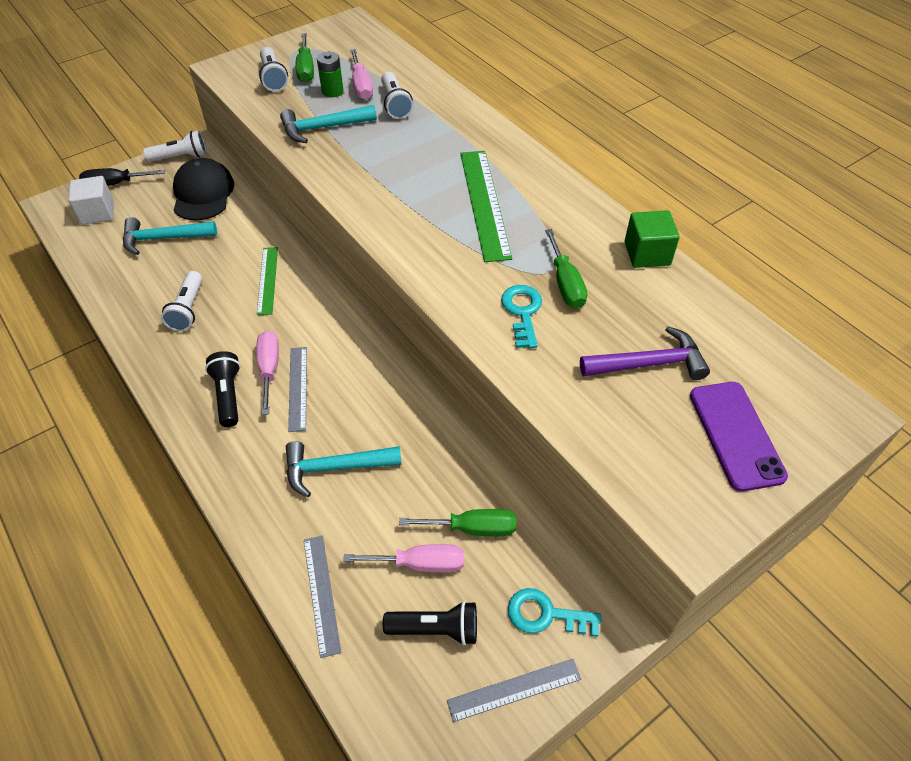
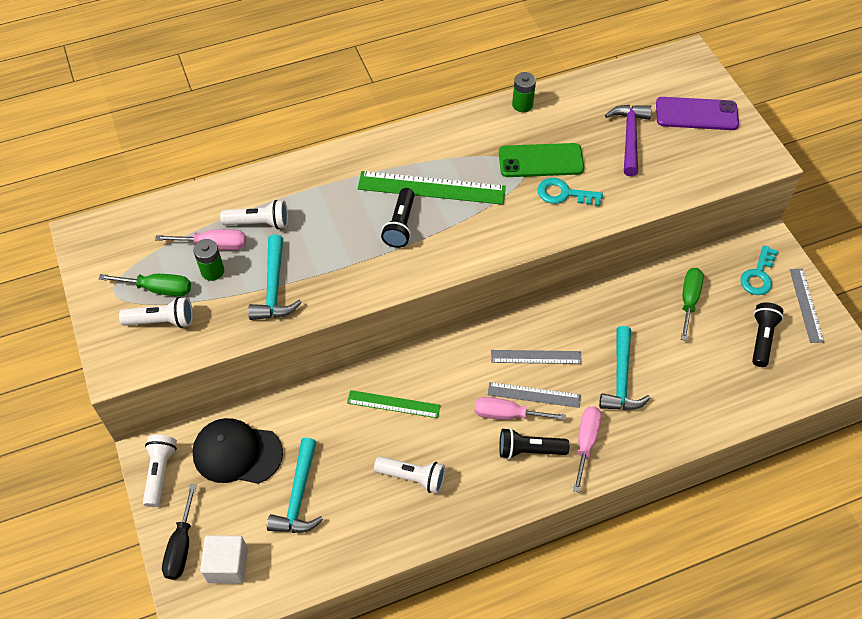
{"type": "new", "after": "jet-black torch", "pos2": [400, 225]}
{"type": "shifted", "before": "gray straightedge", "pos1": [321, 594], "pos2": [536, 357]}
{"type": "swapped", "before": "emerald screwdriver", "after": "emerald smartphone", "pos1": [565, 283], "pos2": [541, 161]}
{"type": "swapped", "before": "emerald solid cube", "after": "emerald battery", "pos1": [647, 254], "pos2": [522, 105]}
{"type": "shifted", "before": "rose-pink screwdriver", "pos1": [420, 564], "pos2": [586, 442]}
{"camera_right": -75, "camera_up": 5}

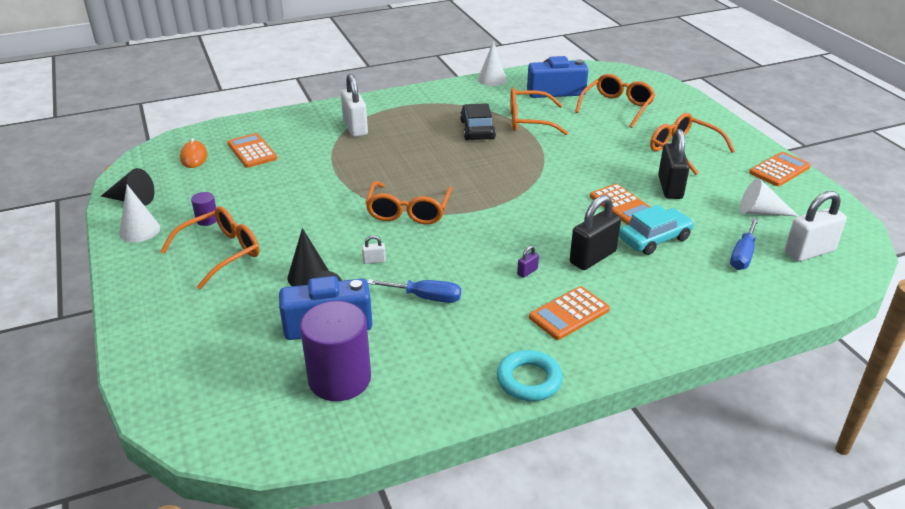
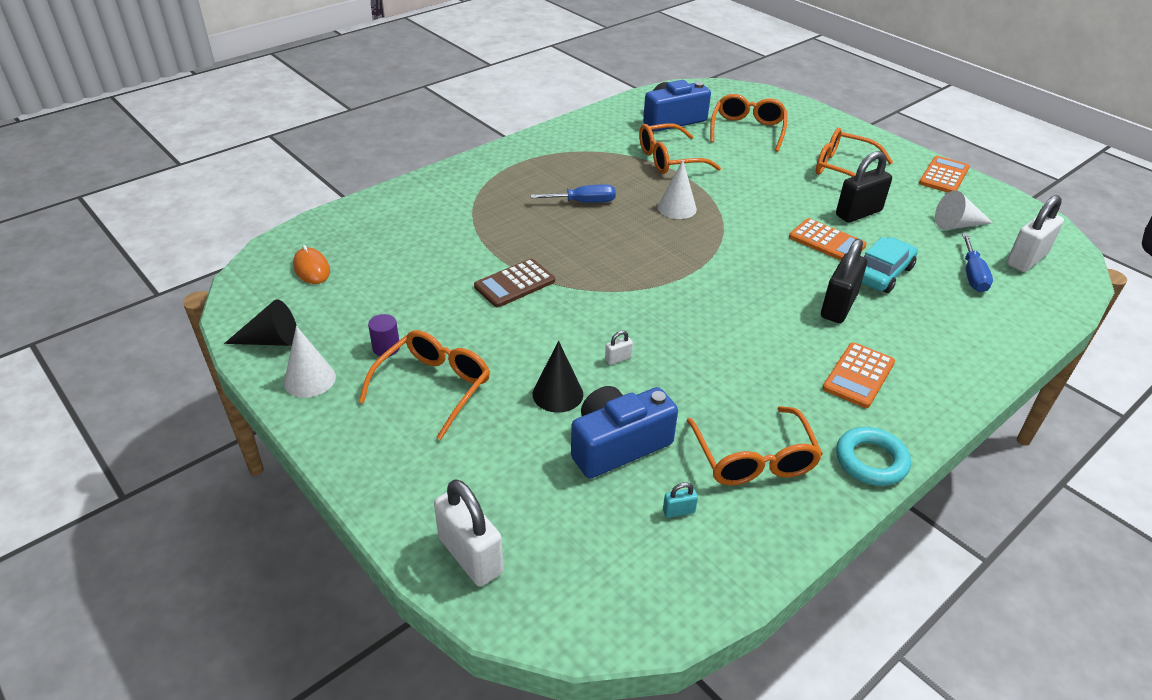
{"type": "shifted", "before": "pure white small lock", "pos1": [355, 128], "pos2": [470, 556]}
{"type": "new", "after": "brown pocket calculator", "pos2": [514, 284]}
{"type": "shifted", "before": "royal blue screwdriver", "pos1": [426, 297], "pos2": [584, 202]}
{"type": "shifted", "before": "pure white cone shape", "pos1": [492, 79], "pos2": [677, 208]}
{"type": "swapped", "before": "royal purple solid cylinder", "after": "teal small lock", "pos1": [339, 379], "pos2": [678, 511]}
{"type": "shifted", "before": "orange glasses", "pos1": [408, 212], "pos2": [754, 459]}
{"type": "rotated", "before": "jet-black small lock", "pos1": [670, 187], "pos2": [858, 213], "turn": 75}
{"type": "gone", "before": "orange pocket calculator", "pos1": [252, 151]}
{"type": "gone", "before": "jet-black automobile", "pos1": [477, 130]}
{"type": "gone", "before": "royal purple small lock", "pos1": [527, 272]}
{"camera_right": -20, "camera_up": 5}

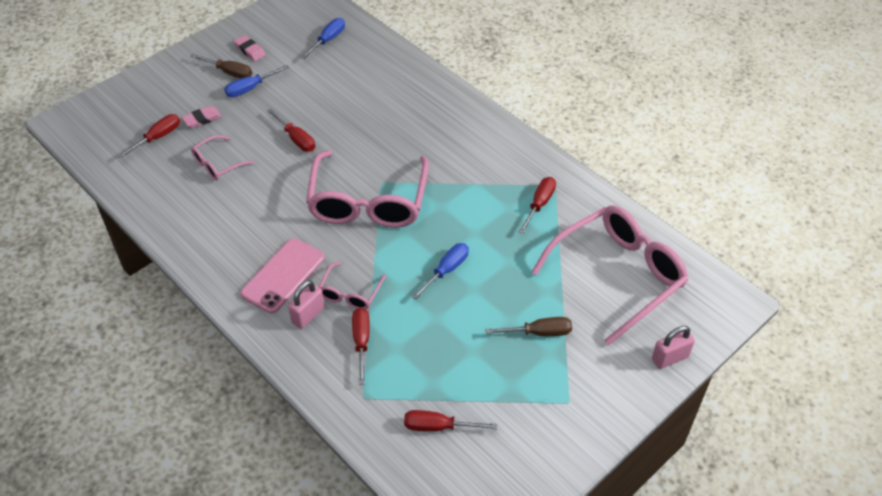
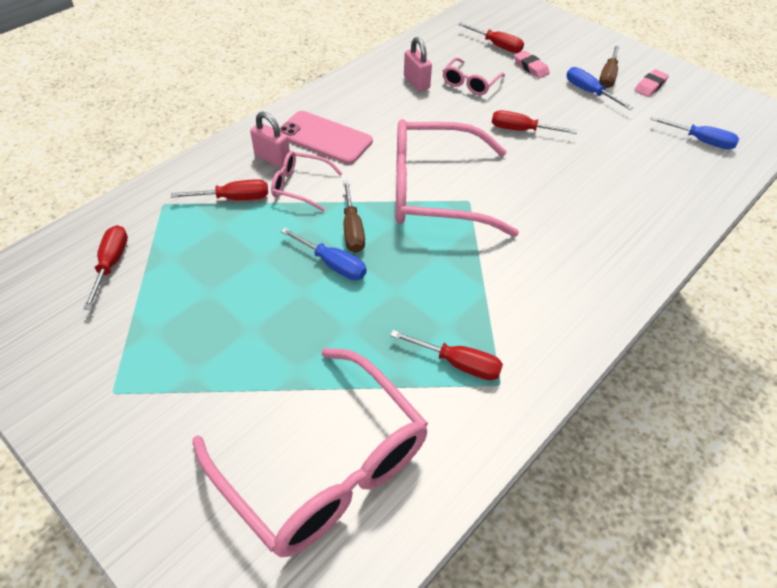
{"type": "shifted", "before": "brown screwdriver", "pos1": [538, 332], "pos2": [352, 229]}
{"type": "shifted", "before": "rose-pink small lock", "pos1": [669, 358], "pos2": [416, 82]}
{"type": "rotated", "before": "rose-pink glasses", "pos1": [218, 164], "pos2": [470, 83], "turn": -105}
{"type": "rotated", "before": "crimson screwdriver", "pos1": [296, 139], "pos2": [521, 130], "turn": 60}
{"camera_right": 85, "camera_up": 0}

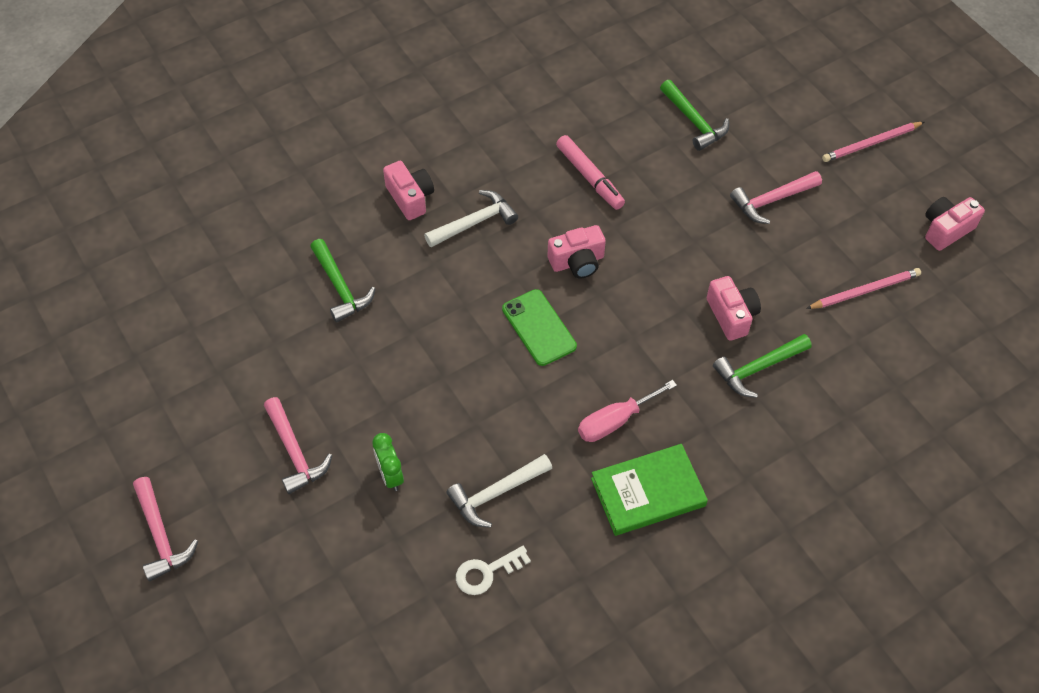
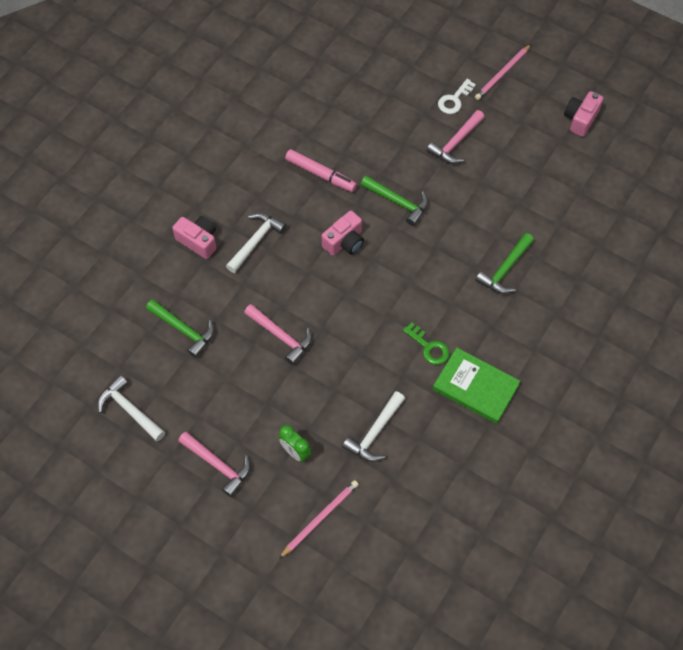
{"type": "new", "after": "pure white claw hammer", "pos2": [130, 410]}
{"type": "shifted", "before": "rose-pink claw hammer", "pos1": [161, 535], "pos2": [281, 336]}
{"type": "shifted", "before": "rose-pink wooden pencil", "pos1": [865, 291], "pos2": [320, 518]}
{"type": "shifted", "before": "emerald claw hammer", "pos1": [694, 121], "pos2": [398, 202]}
{"type": "swapped", "before": "rose-pink screwdriver", "after": "emerald key", "pos1": [615, 421], "pos2": [429, 347]}
{"type": "rotated", "before": "emerald book", "pos1": [648, 492], "pos2": [475, 387], "turn": 75}
{"type": "shifted", "before": "pure white key", "pos1": [487, 572], "pos2": [454, 100]}
{"type": "gone", "before": "emerald smartphone", "pos1": [539, 327]}
{"type": "gone", "before": "rose-pink compact camera", "pos1": [731, 315]}
{"camera_right": -25, "camera_up": 5}

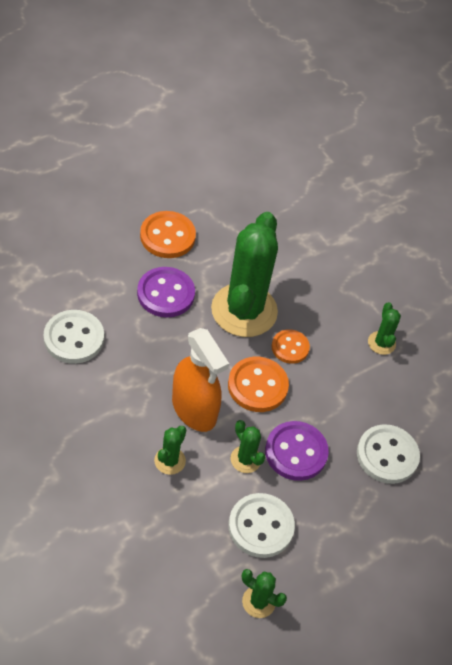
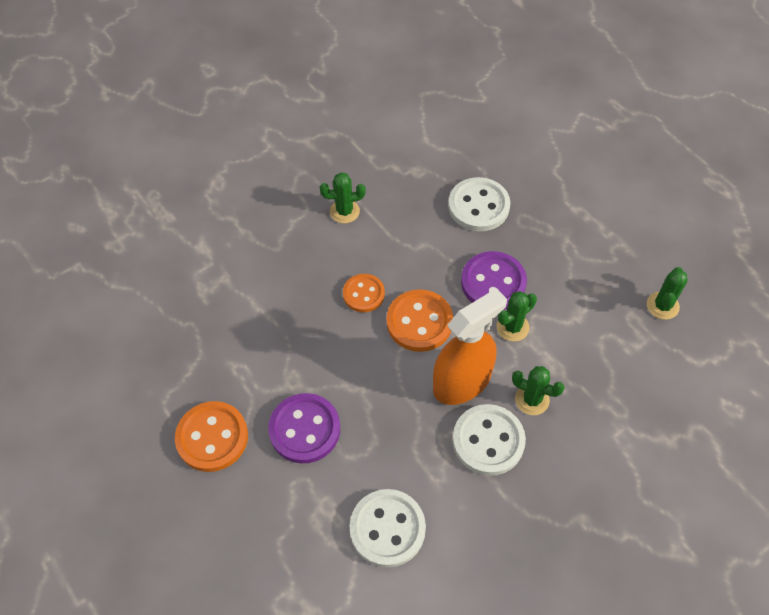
{"type": "shifted", "before": "pure white sewing button", "pos1": [261, 526], "pos2": [488, 441]}
{"type": "gone", "before": "emerald cactus", "pos1": [244, 310]}
{"camera_right": -85, "camera_up": 5}

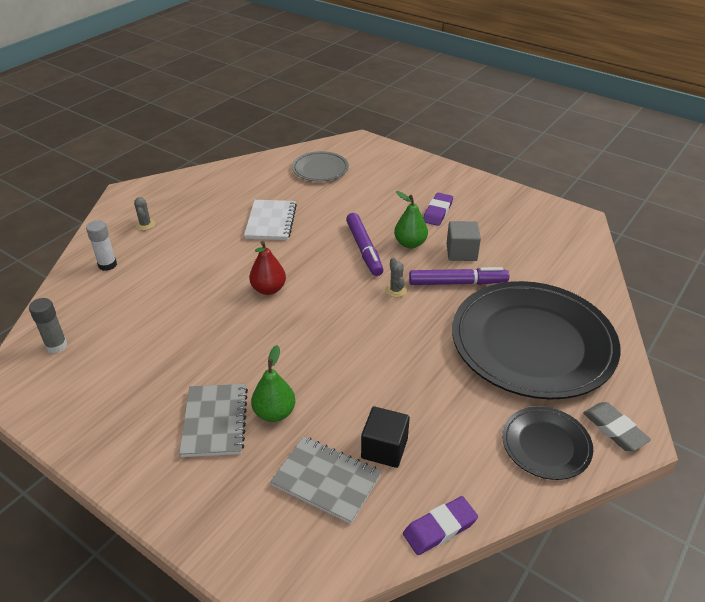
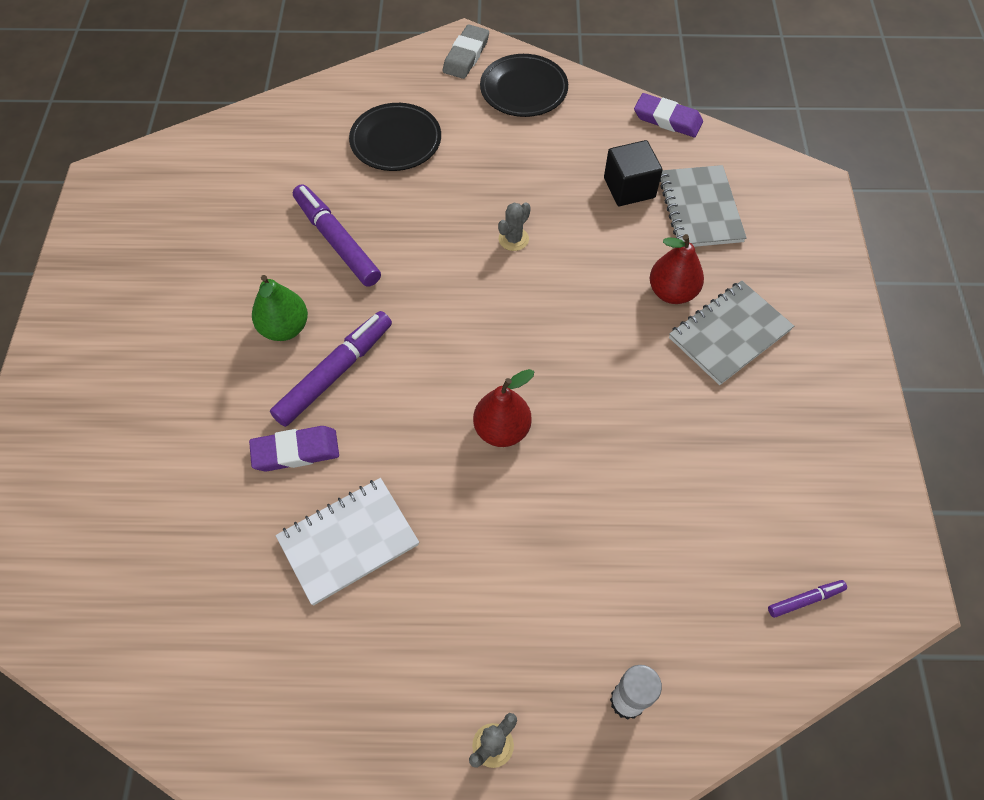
{"type": "shifted", "before": "royal purple pencil eraser", "pos1": [437, 212], "pos2": [296, 451]}
{"type": "scaled", "before": "jet-black dinner plate", "pos1": [532, 343], "pos2": [396, 141], "scale": 0.47}
{"type": "shifted", "before": "gray cactus", "pos1": [396, 290], "pos2": [513, 239]}
{"type": "repainted", "before": "emerald pear", "after": "crimson pear", "pos1": [274, 413], "pos2": [672, 292]}
{"type": "swapped", "before": "gray glue stick", "after": "royal purple marker pen", "pos1": [56, 345], "pos2": [805, 600]}
{"type": "gone", "before": "gray dinner plate", "pos1": [320, 169]}
{"type": "gone", "before": "gray solid cube", "pos1": [461, 252]}
{"camera_right": -125, "camera_up": 20}

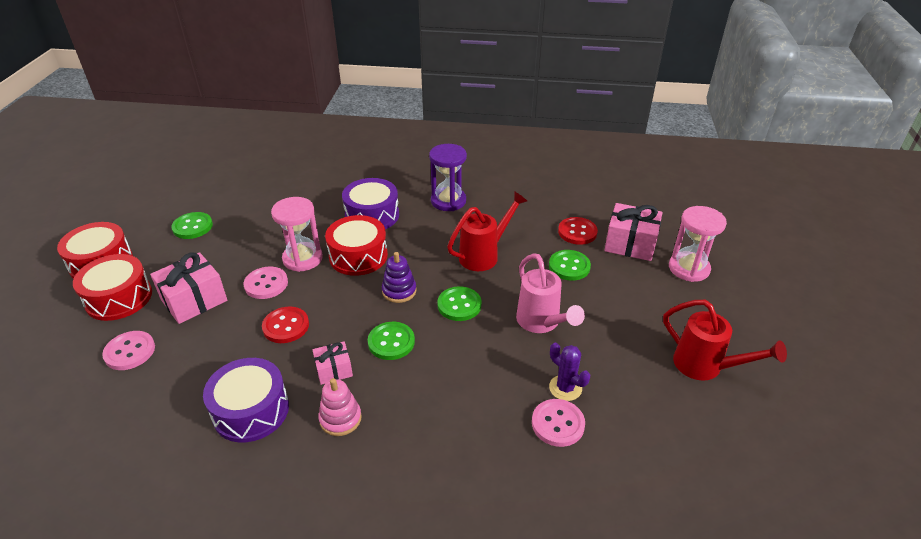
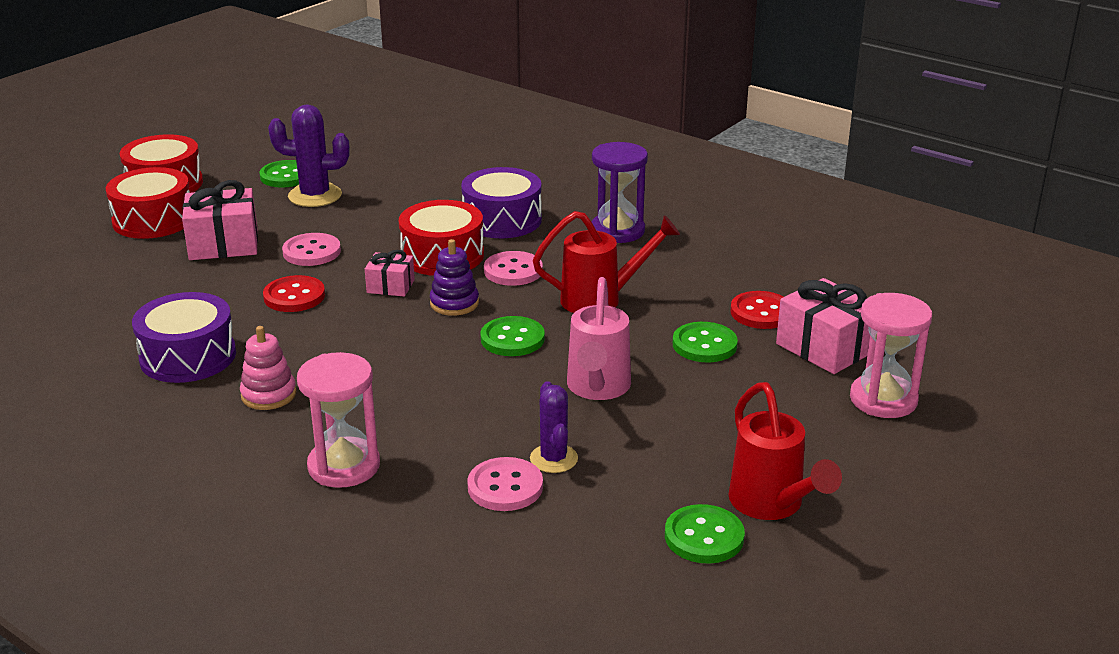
{"type": "new", "after": "royal purple cactus", "pos2": [315, 196]}
{"type": "shifted", "before": "rose-pink hourglass", "pos1": [302, 258], "pos2": [344, 466]}
{"type": "shifted", "before": "rose-pink wrapped gift", "pos1": [334, 370], "pos2": [390, 286]}
{"type": "shifted", "before": "rose-pink sewing button", "pos1": [130, 352], "pos2": [513, 271]}
{"type": "shifted", "before": "emerald sewing button", "pos1": [391, 342], "pos2": [704, 537]}
{"camera_right": 30, "camera_up": -10}

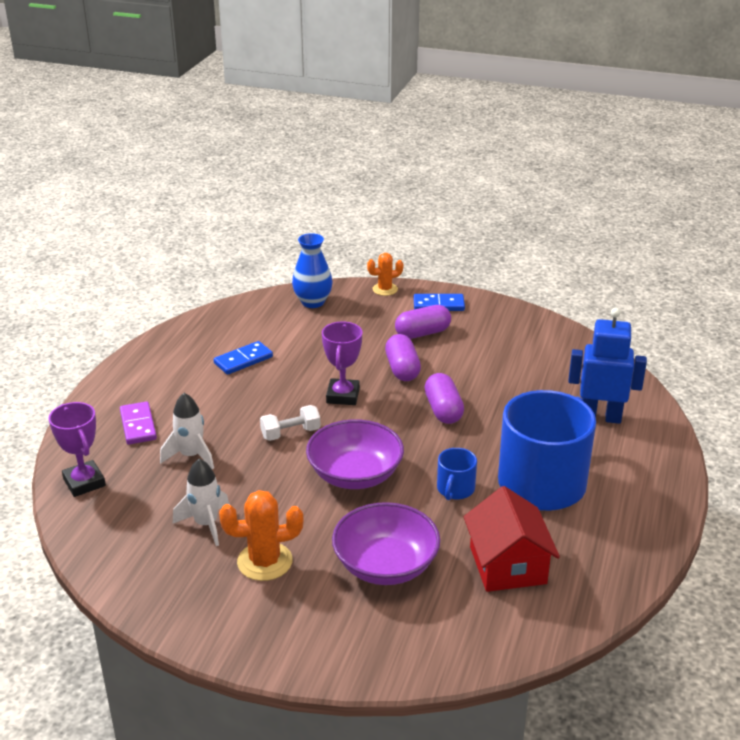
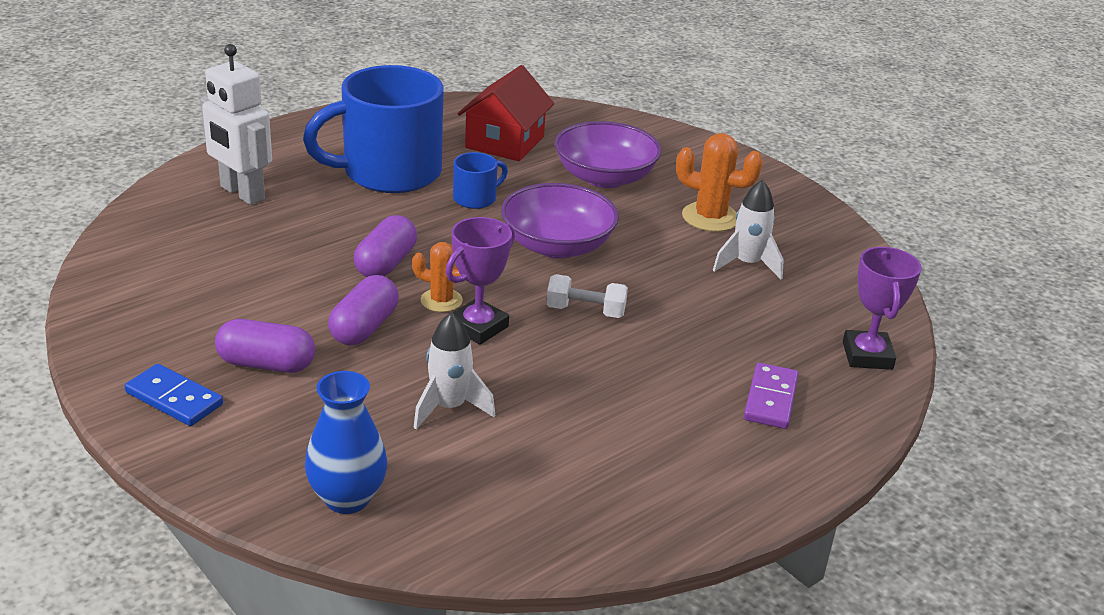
{"type": "repainted", "before": "royal blue toy robot", "after": "pure white toy robot", "pos1": [600, 417], "pos2": [241, 193]}
{"type": "shifted", "before": "orange cactus", "pos1": [385, 289], "pos2": [441, 300]}
{"type": "shifted", "before": "pure white rocket", "pos1": [191, 456], "pos2": [449, 407]}
{"type": "gone", "before": "royal blue domino", "pos1": [243, 360]}
{"camera_right": -150, "camera_up": 0}

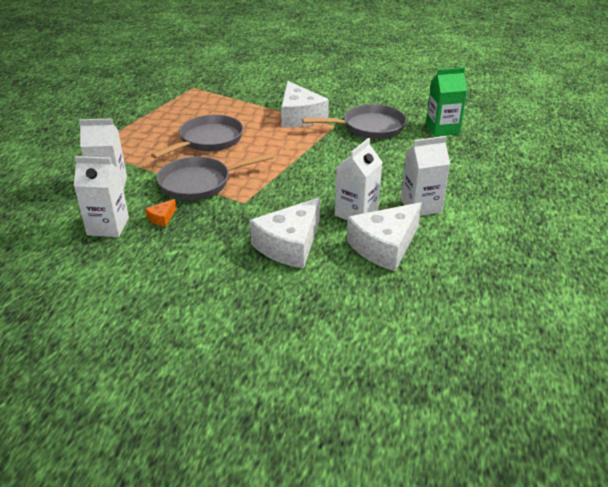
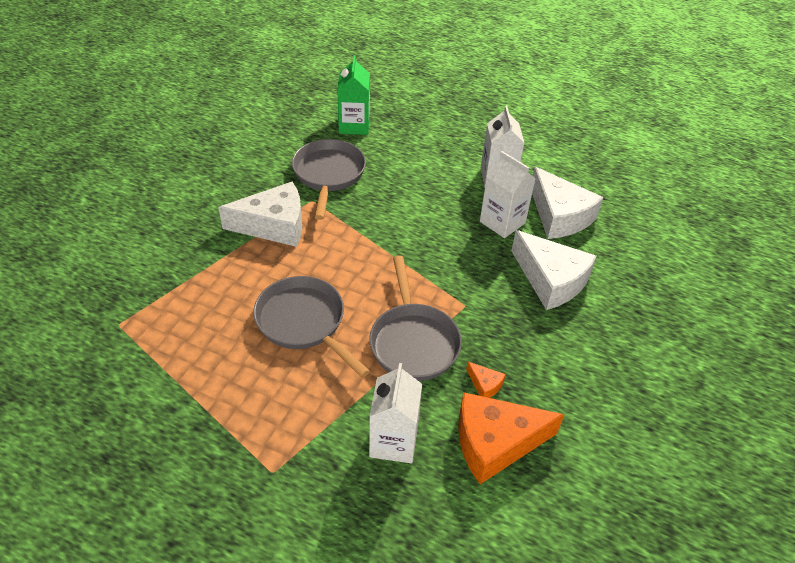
{"type": "swapped", "before": "pure white juice carton", "after": "orange cheese", "pos1": [108, 226], "pos2": [495, 443]}
{"camera_right": -80, "camera_up": 10}

